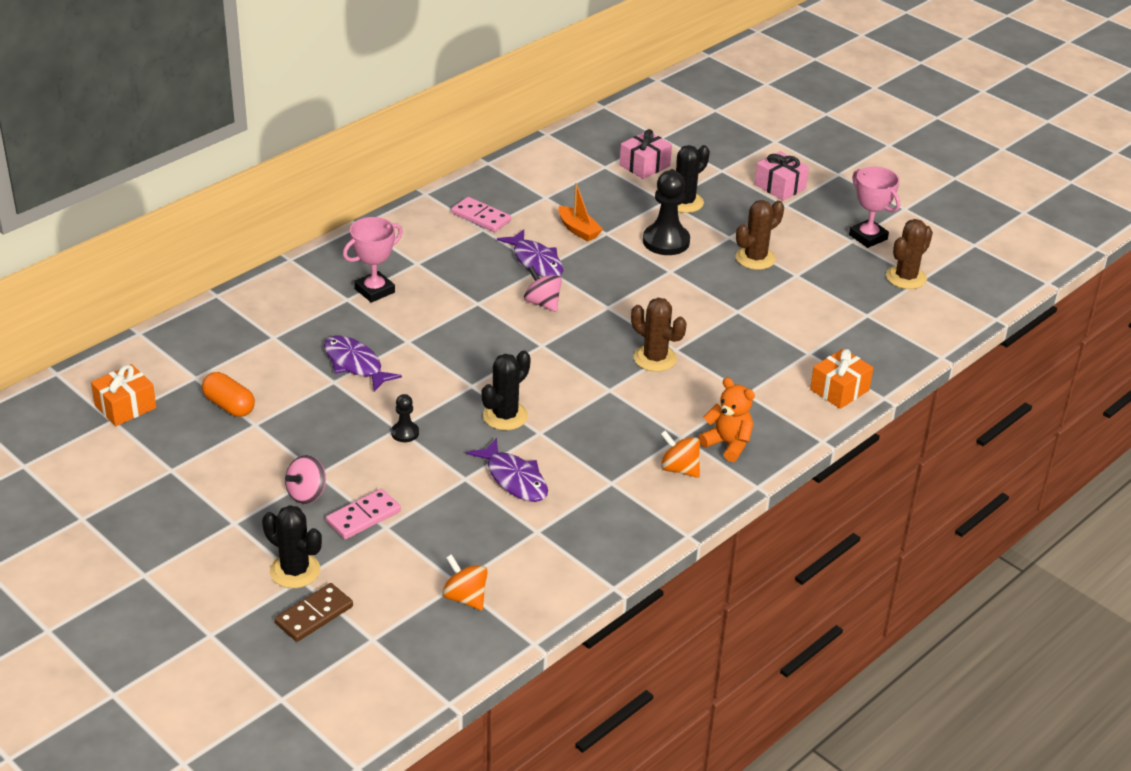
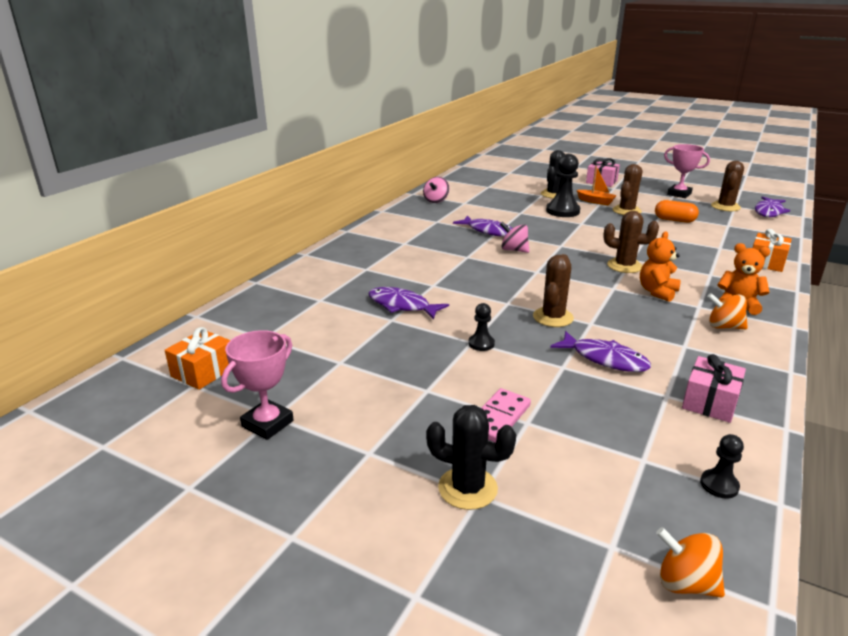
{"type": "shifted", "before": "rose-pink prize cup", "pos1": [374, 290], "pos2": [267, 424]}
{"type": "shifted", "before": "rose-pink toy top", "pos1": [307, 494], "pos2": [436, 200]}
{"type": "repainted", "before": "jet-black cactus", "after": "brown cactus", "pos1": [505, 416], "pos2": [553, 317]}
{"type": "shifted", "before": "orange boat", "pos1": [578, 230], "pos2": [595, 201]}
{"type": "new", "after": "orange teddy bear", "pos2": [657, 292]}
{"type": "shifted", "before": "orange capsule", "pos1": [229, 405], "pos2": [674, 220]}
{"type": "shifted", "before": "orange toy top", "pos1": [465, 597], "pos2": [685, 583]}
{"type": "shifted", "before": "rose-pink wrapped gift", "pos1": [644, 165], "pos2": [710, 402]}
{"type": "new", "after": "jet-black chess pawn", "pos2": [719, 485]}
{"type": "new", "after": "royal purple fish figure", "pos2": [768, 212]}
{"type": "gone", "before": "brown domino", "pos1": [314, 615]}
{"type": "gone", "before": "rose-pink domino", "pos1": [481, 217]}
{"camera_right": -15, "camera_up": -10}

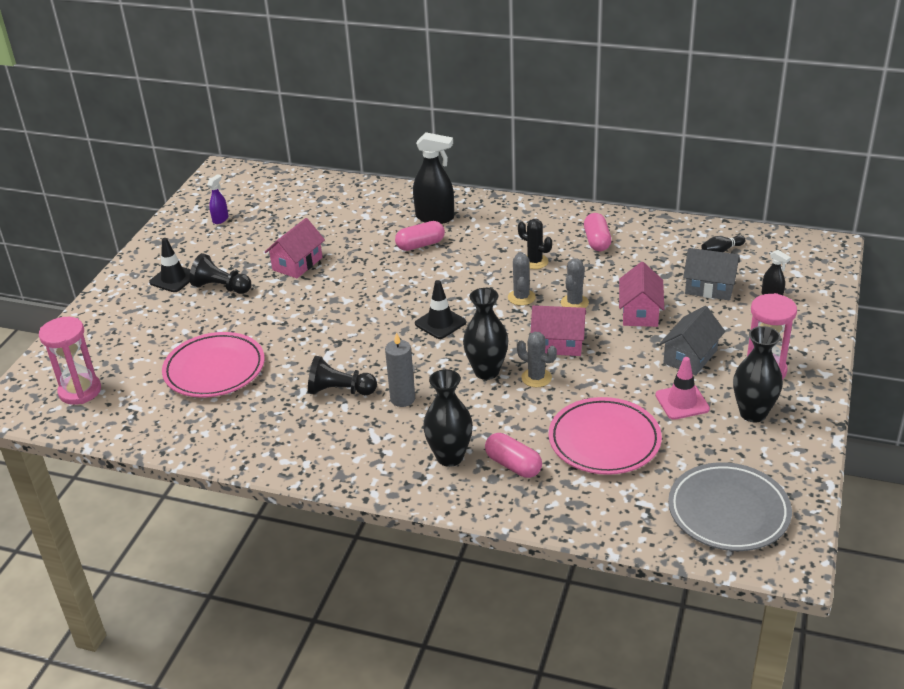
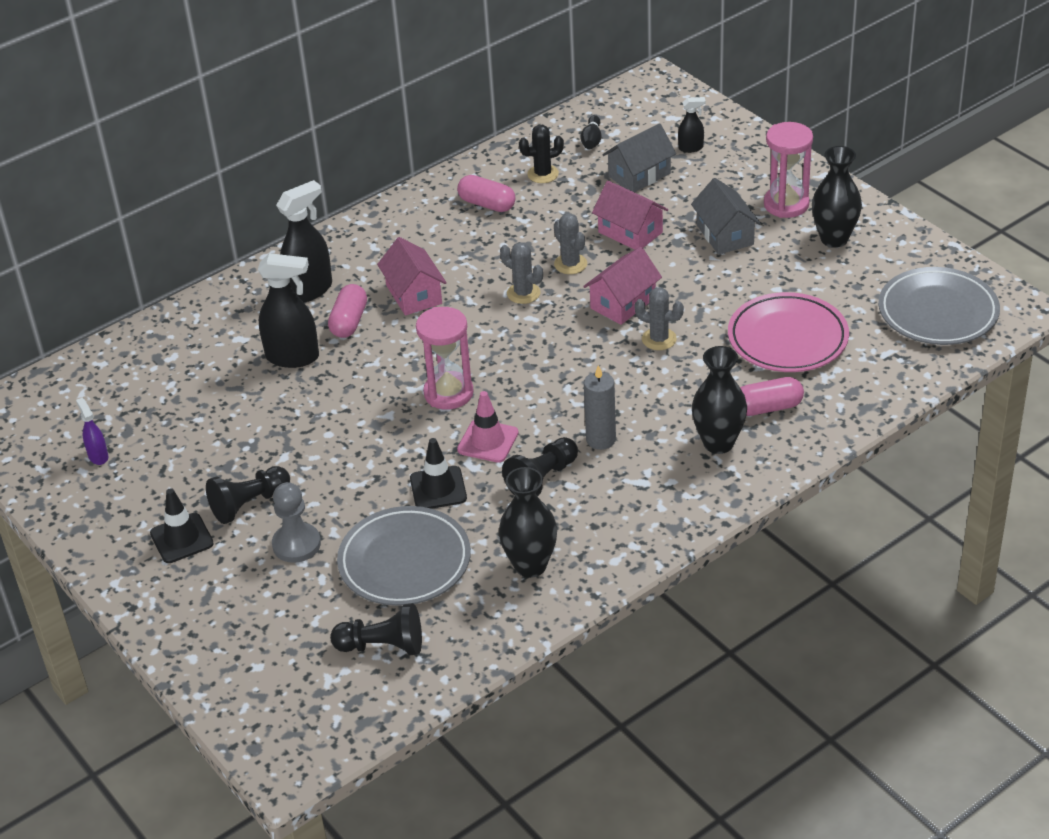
{"type": "new", "after": "jet-black sprayer", "pos2": [293, 357]}
{"type": "new", "after": "gray chess pawn", "pos2": [296, 544]}
{"type": "new", "after": "jet-black chess pawn", "pos2": [383, 646]}
{"type": "repainted", "before": "rose-pink dinner plate", "after": "gray dinner plate", "pos1": [214, 369], "pos2": [404, 561]}
{"type": "shifted", "before": "rose-pink toy house", "pos1": [297, 264], "pos2": [414, 294]}
{"type": "shifted", "before": "jet-black safety cone", "pos1": [440, 323], "pos2": [438, 488]}
{"type": "shifted", "before": "rose-pink hourglass", "pos1": [80, 391], "pos2": [448, 393]}
{"type": "shifted", "before": "rose-pink safety cone", "pos1": [682, 402], "pos2": [488, 441]}
{"type": "shifted", "before": "jet-black vase", "pos1": [486, 371], "pos2": [530, 565]}
{"type": "shifted", "before": "jet-black cactus", "pos1": [535, 262], "pos2": [543, 174]}
{"type": "rotated", "before": "gray cactus", "pos1": [536, 378], "pos2": [659, 339], "turn": 45}
{"camera_right": -55, "camera_up": 5}

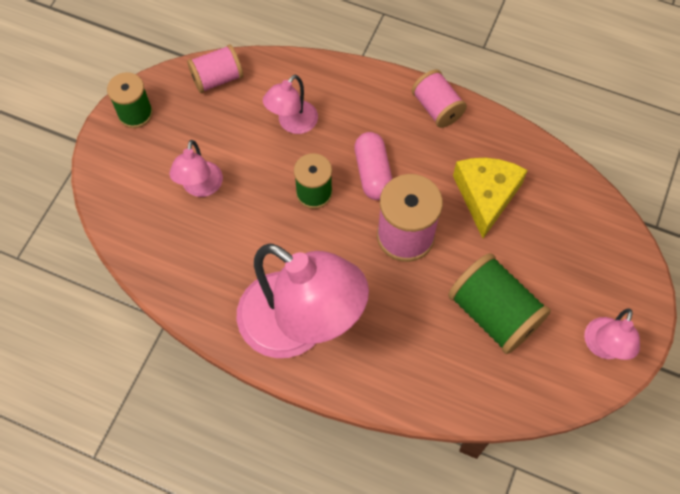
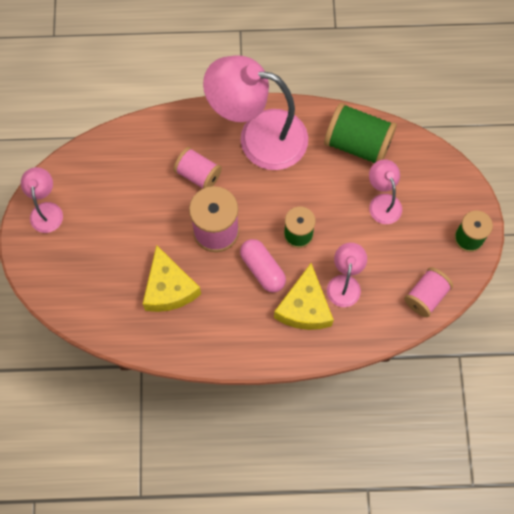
{"type": "shifted", "before": "rose-pink bobbin", "pos1": [437, 108], "pos2": [198, 175]}
{"type": "new", "after": "bright yellow cheese", "pos2": [304, 307]}
{"type": "shifted", "before": "emerald bobbin", "pos1": [493, 313], "pos2": [358, 144]}
{"camera_right": 155, "camera_up": 5}

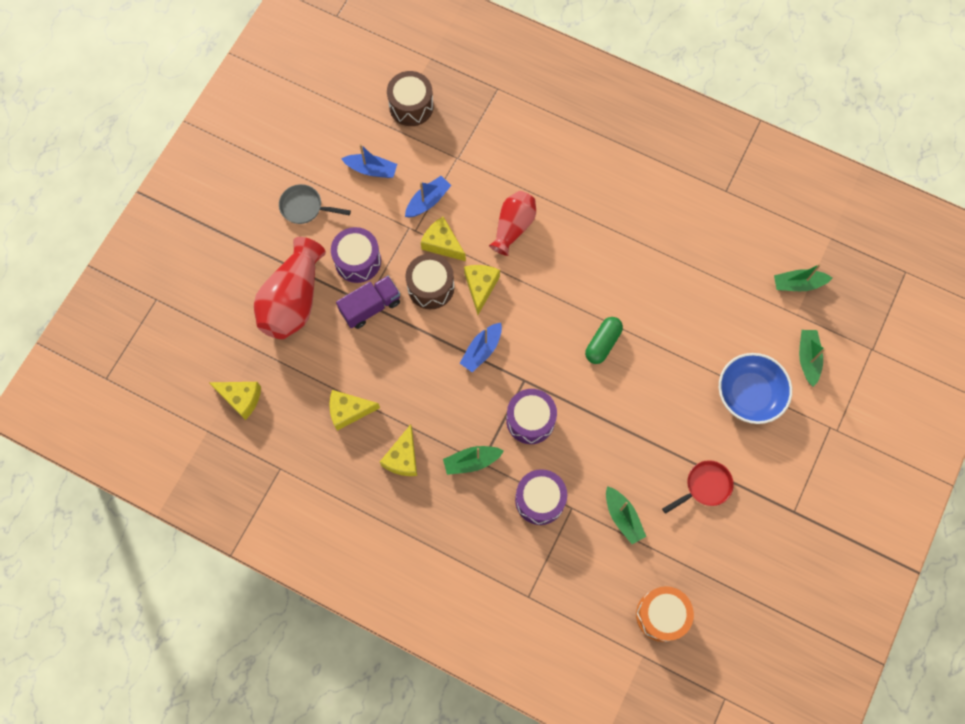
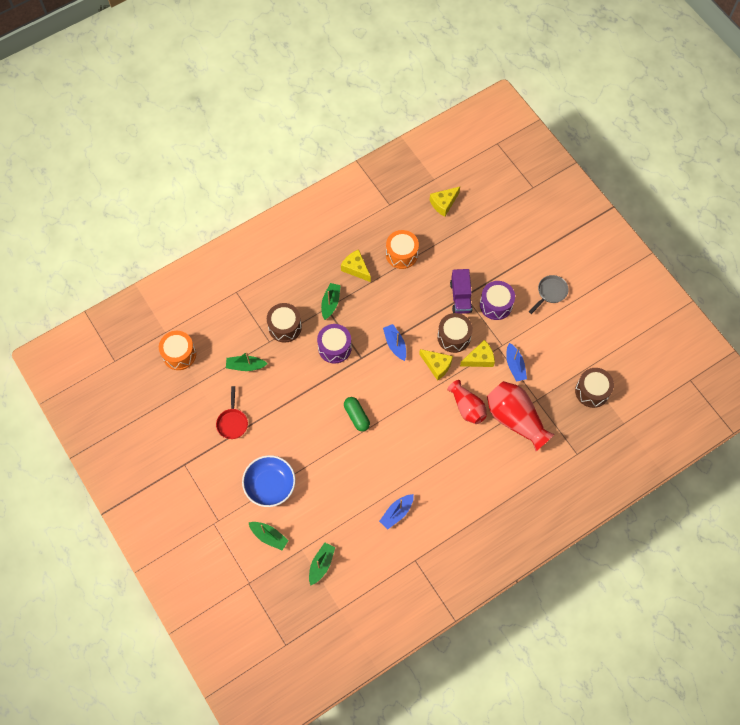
{"type": "repainted", "before": "royal purple drum", "after": "brown drum", "pos1": [540, 500], "pos2": [285, 327]}
{"type": "shifted", "before": "royal blue boat", "pos1": [371, 169], "pos2": [396, 513]}
{"type": "swapped", "before": "bright yellow cheese", "after": "orange drum", "pos1": [349, 411], "pos2": [401, 254]}
{"type": "shifted", "before": "crimson vase", "pos1": [293, 300], "pos2": [515, 419]}
{"camera_right": 120, "camera_up": -5}

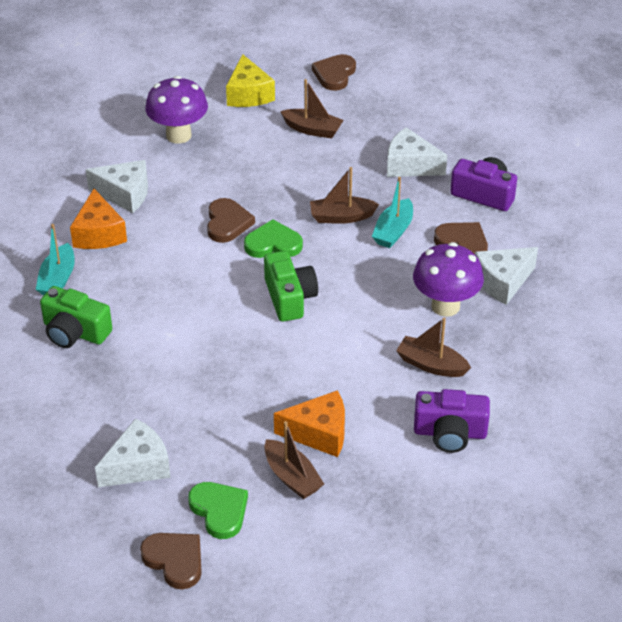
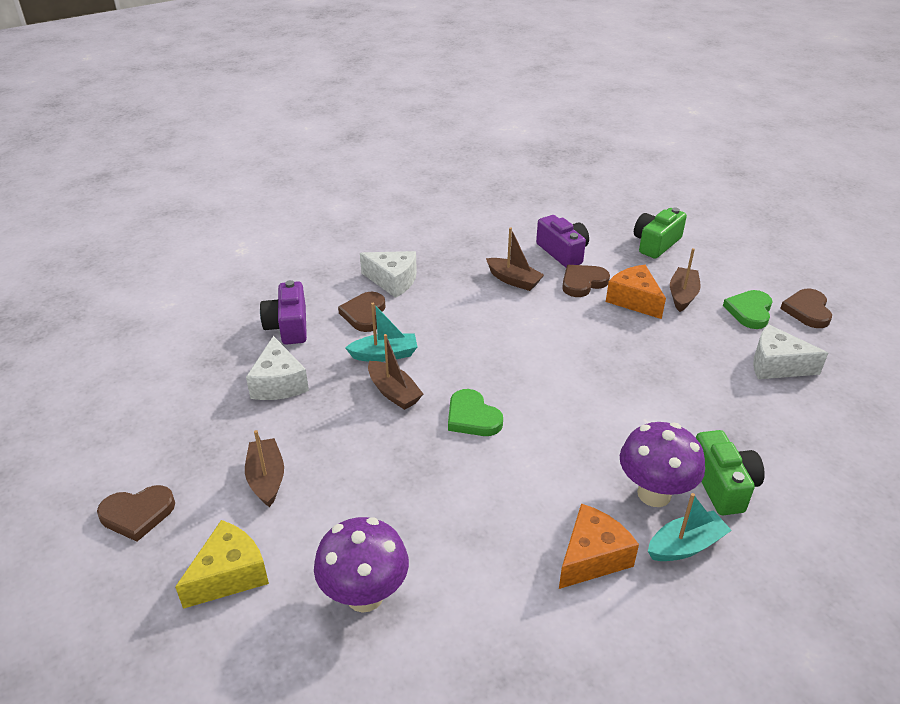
{"type": "rotated", "before": "brown boat", "pos1": [431, 365], "pos2": [513, 280], "turn": -45}
{"type": "shifted", "before": "brown heart shape", "pos1": [227, 223], "pos2": [583, 283]}
{"type": "shifted", "before": "royal purple fungus", "pos1": [445, 306], "pos2": [654, 494]}
{"type": "shifted", "before": "emerald compact camera", "pos1": [289, 297], "pos2": [656, 243]}
{"type": "gone", "before": "pure white cheese", "pos1": [125, 194]}
{"camera_right": -125, "camera_up": -5}

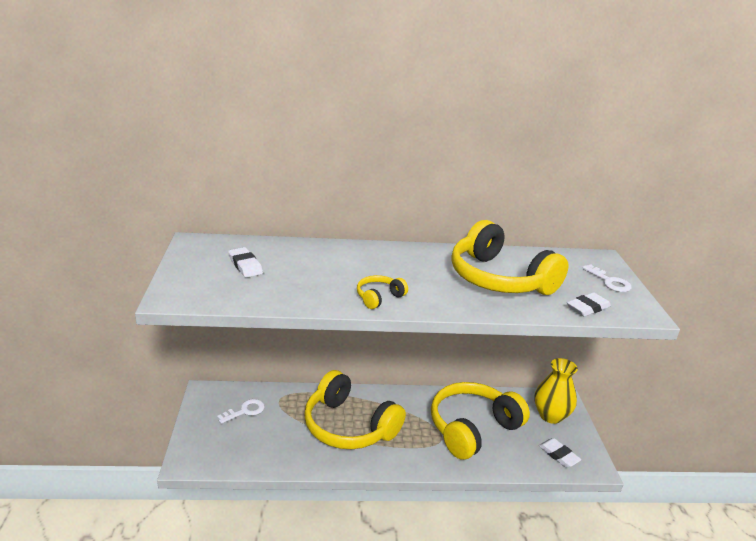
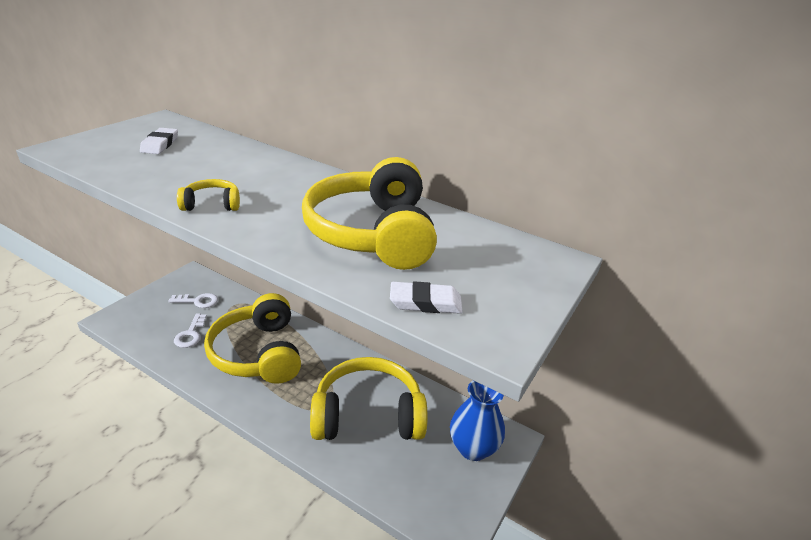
{"type": "shifted", "before": "pure white key", "pos1": [609, 282], "pos2": [190, 334]}
{"type": "repainted", "before": "bright yellow vase", "after": "royal blue vase", "pos1": [550, 415], "pos2": [473, 448]}
{"type": "gone", "before": "pure white pencil eraser", "pos1": [558, 455]}
{"camera_right": 35, "camera_up": 5}

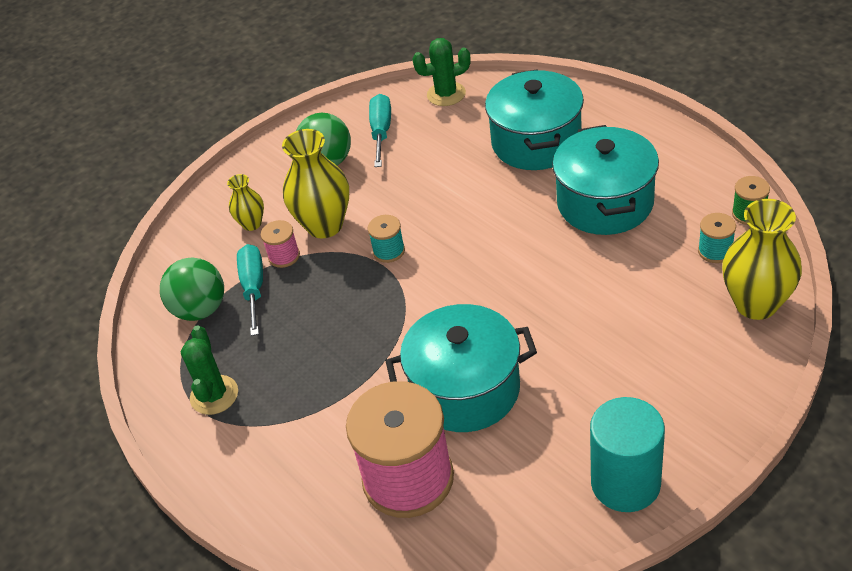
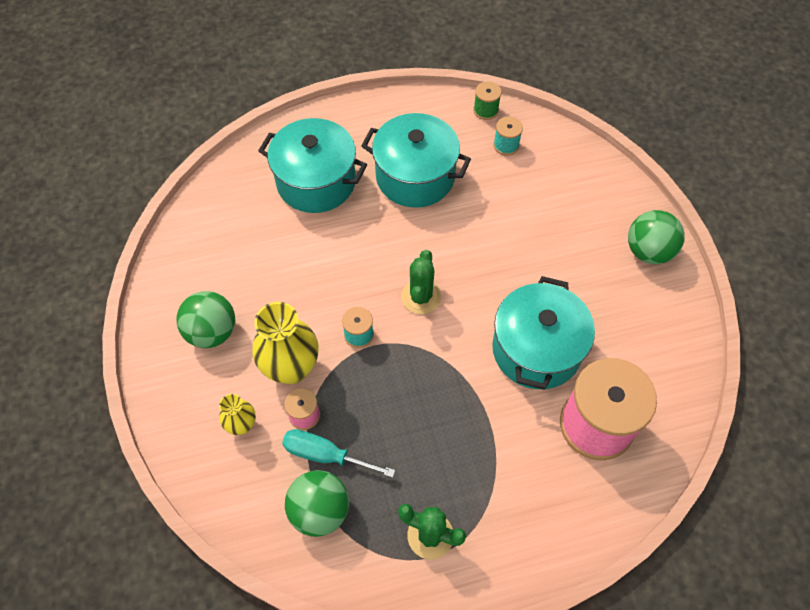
{"type": "shifted", "before": "emerald cactus", "pos1": [446, 94], "pos2": [421, 297]}
{"type": "new", "after": "emerald sphere", "pos2": [648, 251]}
{"type": "gone", "before": "teal screwdriver", "pos1": [381, 131]}
{"type": "gone", "before": "teal solid cylinder", "pos1": [625, 483]}
{"type": "gone", "before": "bright yellow vase", "pos1": [756, 304]}
{"camera_right": -70, "camera_up": 15}

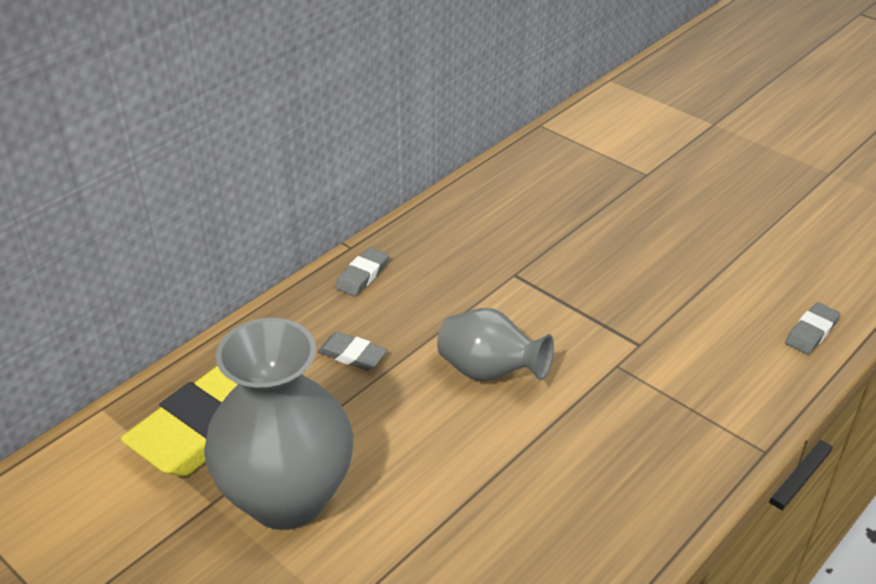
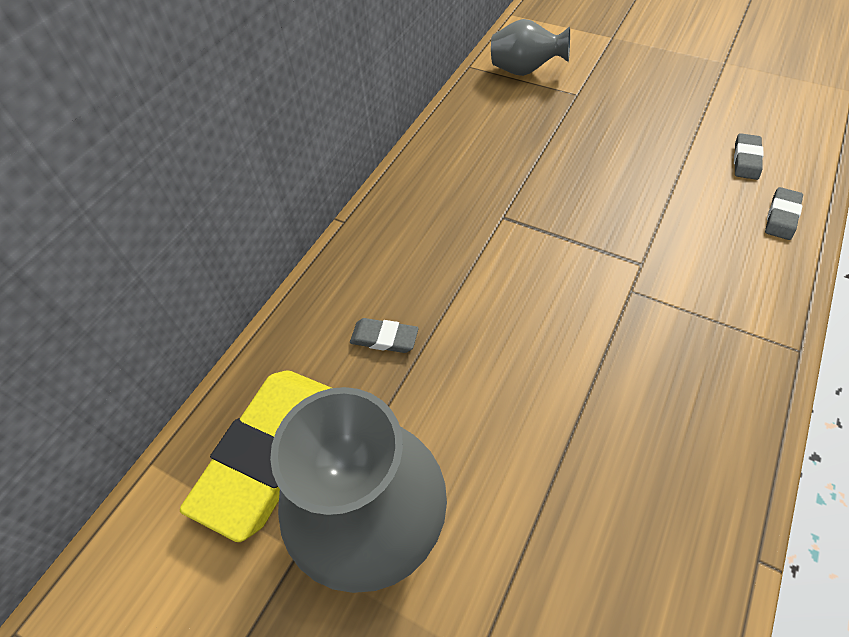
{"type": "shifted", "before": "gray vase", "pos1": [489, 372], "pos2": [524, 71]}
{"type": "shifted", "before": "gray pencil eraser", "pos1": [362, 275], "pos2": [746, 159]}
{"camera_right": -10, "camera_up": 15}

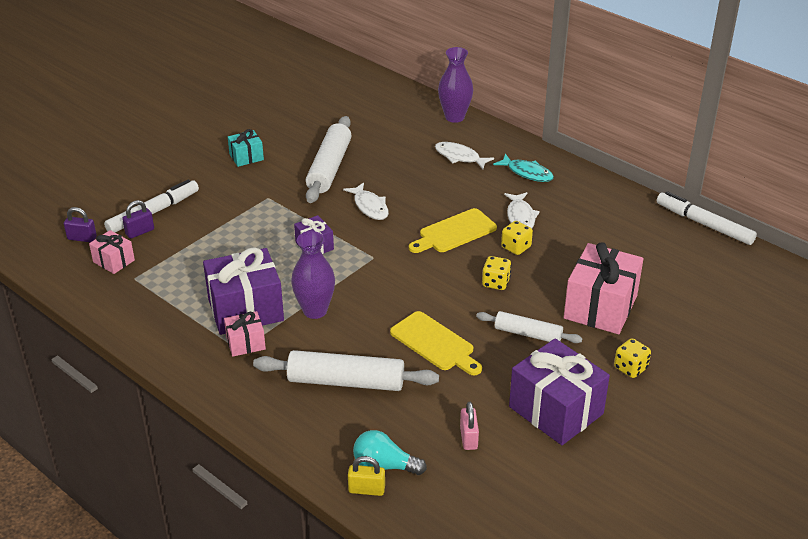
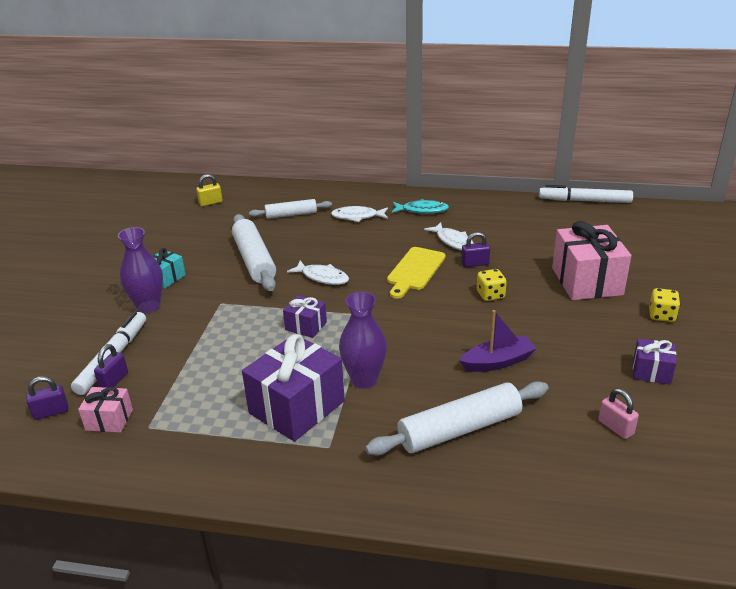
{"type": "shifted", "before": "royal purple vase", "pos1": [454, 117], "pos2": [148, 306]}
{"type": "shifted", "before": "bright yellow small lock", "pos1": [366, 489], "pos2": [210, 202]}
{"type": "shifted", "before": "pure white dough roller", "pos1": [528, 334], "pos2": [291, 214]}
{"type": "swapped", "before": "bright yellow chopping board", "after": "royal purple boat", "pos1": [434, 343], "pos2": [497, 362]}
{"type": "swapped", "before": "bright yellow game die", "after": "royal purple small lock", "pos1": [516, 247], "pos2": [475, 264]}
{"type": "scaled", "before": "royal purple wrapped gift", "pos1": [556, 410], "pos2": [651, 372], "scale": 0.51}
{"type": "gone", "before": "rose-pink wrapped gift", "pos1": [245, 343]}
{"type": "gone", "before": "teal lightbulb", "pos1": [384, 465]}
{"camera_right": -30, "camera_up": -5}

